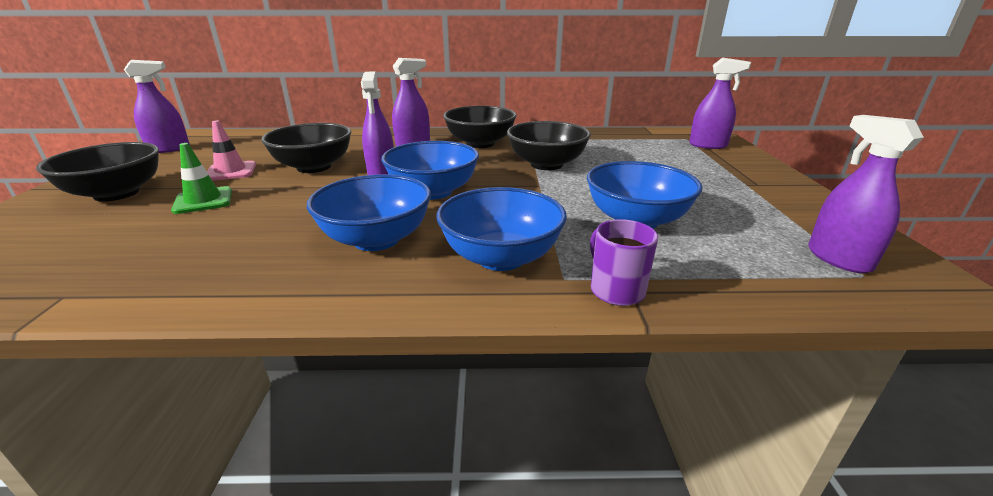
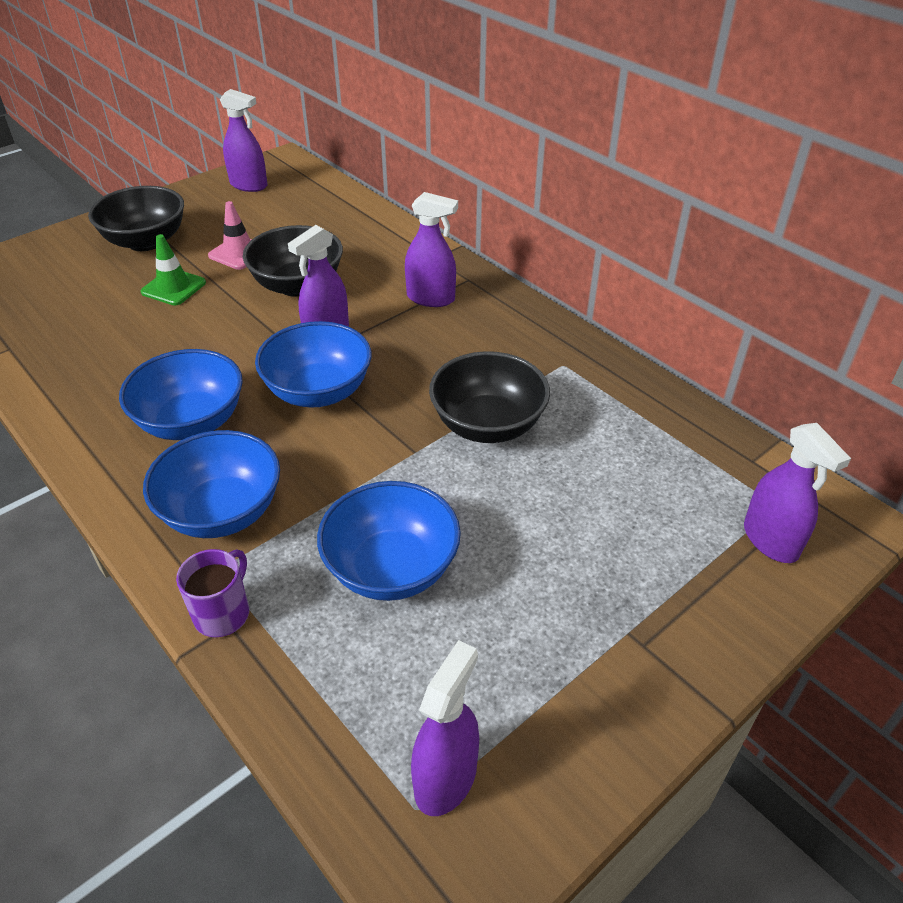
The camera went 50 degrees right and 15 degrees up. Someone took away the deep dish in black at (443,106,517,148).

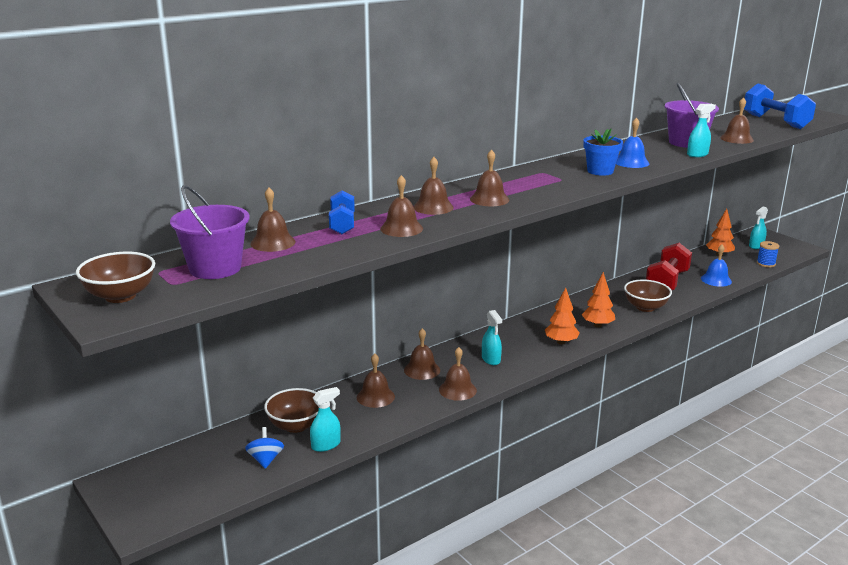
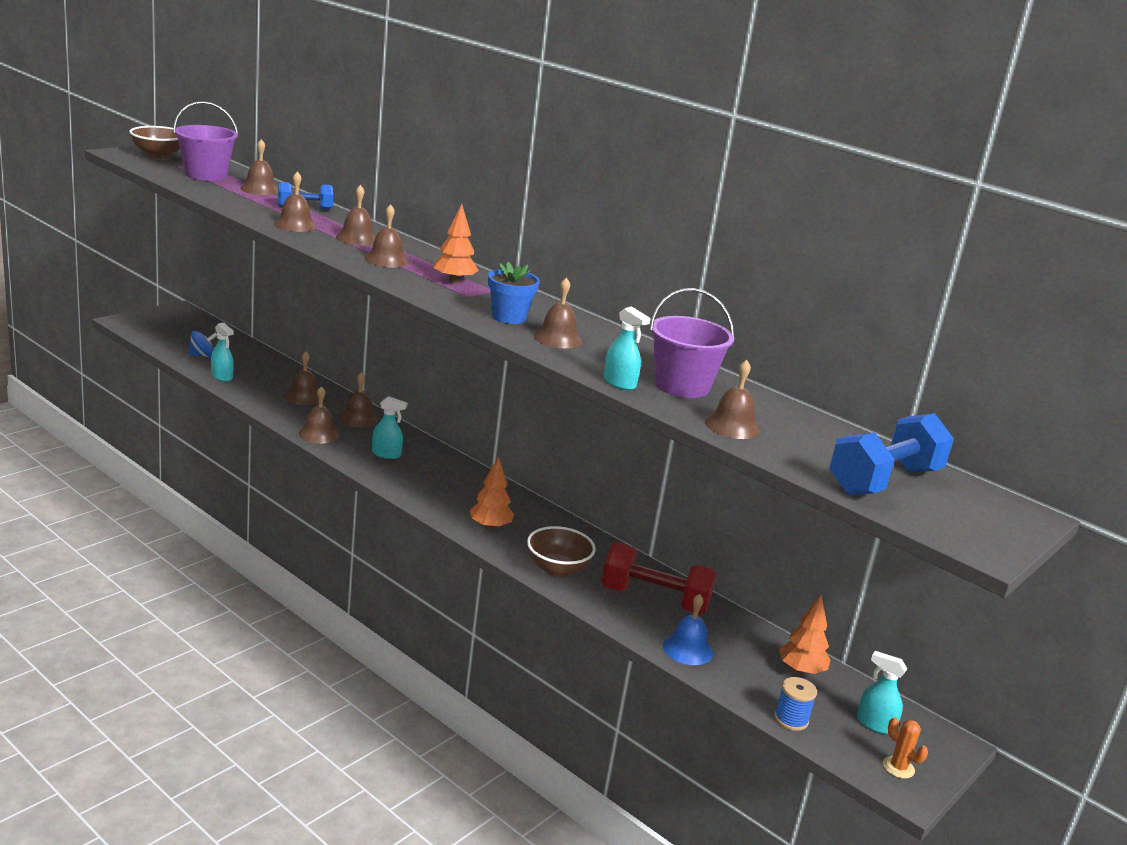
The camera went 75 degrees right and 0 degrees up. Someone rotated the sprayer in aqua at (482,310,502,365) by 135 degrees counterclockwise. Someone carried the tree in orange-coloured from (545,287,579,345) to (433,204,479,284). Someone repainted the hand bell in cobalt at (616,117,649,168), which became the hand bell in russet at (533,278,582,348). Someone put down the prickly plant in orange-coloured at (883,717,928,779). Someone took away the deep dish in russet at (264,388,319,433).

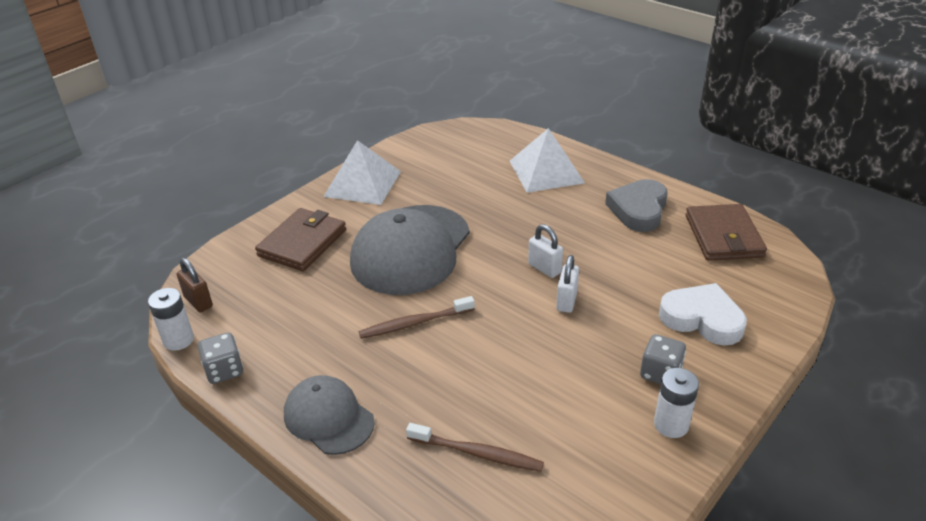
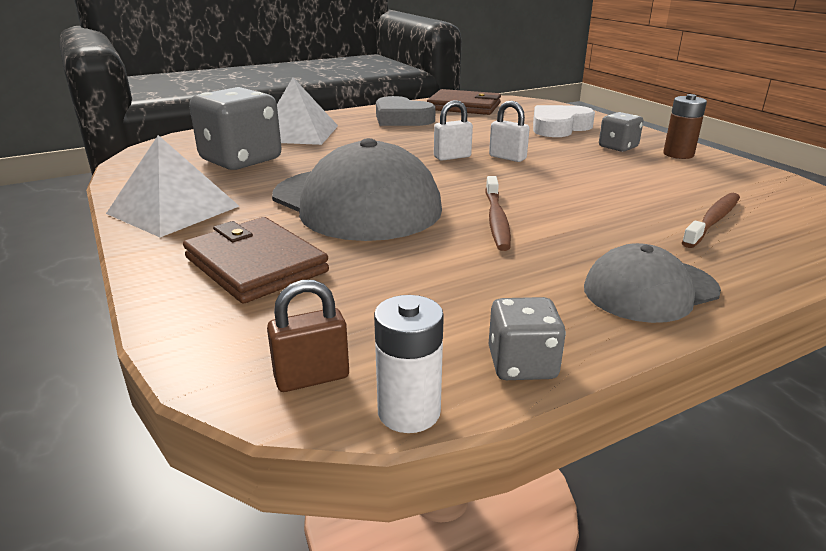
The camera went 70 degrees left and 10 degrees down. Someone put down the game die in gray at (189,87,282,170). Someone repainted the AA battery in white at (654,368,699,438), which became the AA battery in russet at (663,94,707,159).

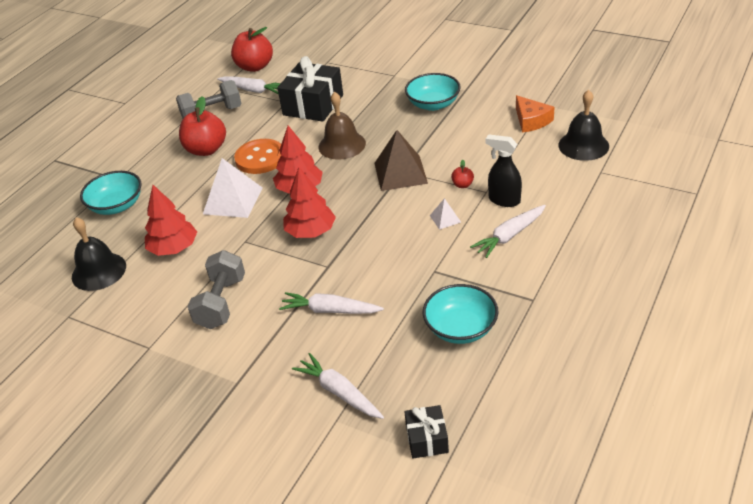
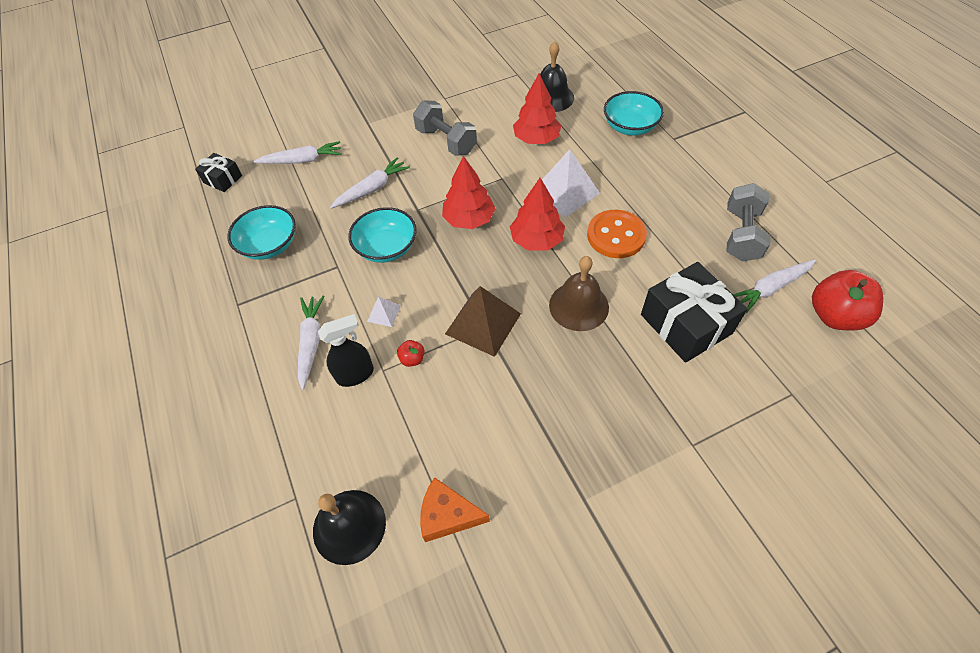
The camera went 125 degrees right and 15 degrees up. Someone carried the deep dish in aqua from (405,73,461,111) to (348,207,417,263). Someone took away the apple in red at (179,96,226,156).

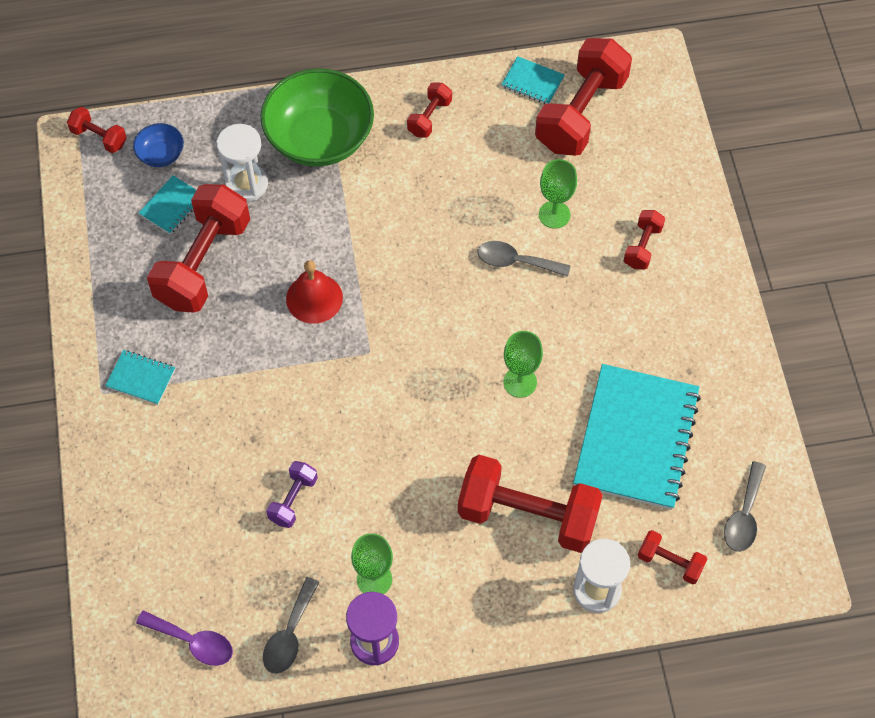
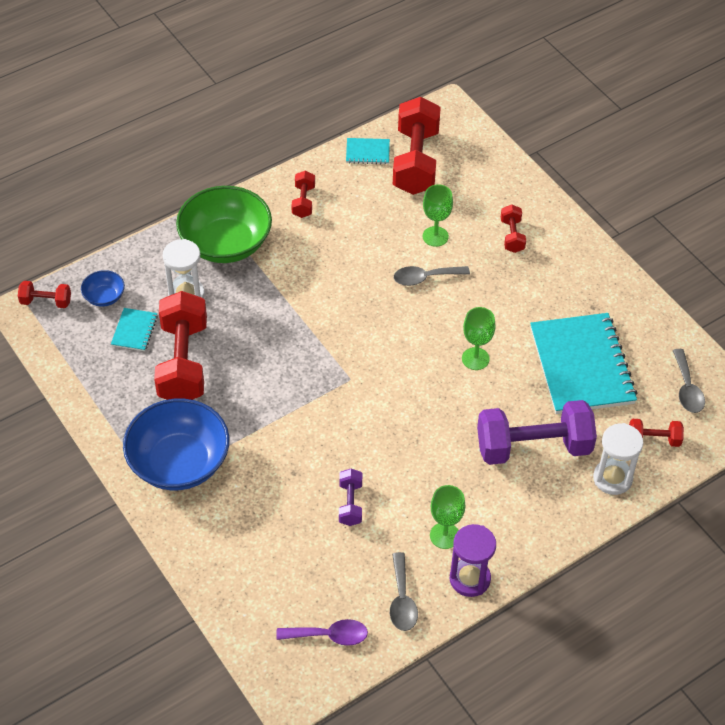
The camera went 25 degrees left and 10 degrees down. Someone swapped the notepad in aqua at (105,350,175,405) for the deep dish in cobalt at (123,398,229,490). Someone repainted the dumbbell in red at (458,455,603,553), which became the dumbbell in violet at (477,400,597,465). Someone took away the hand bell in red at (286,260,343,324).

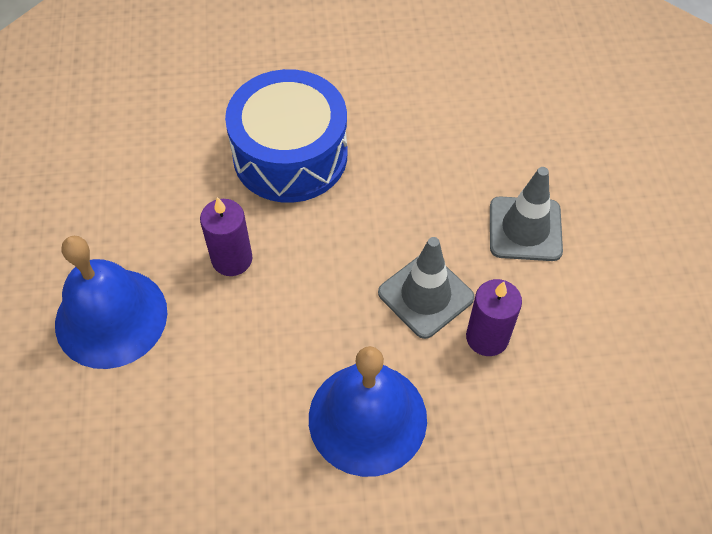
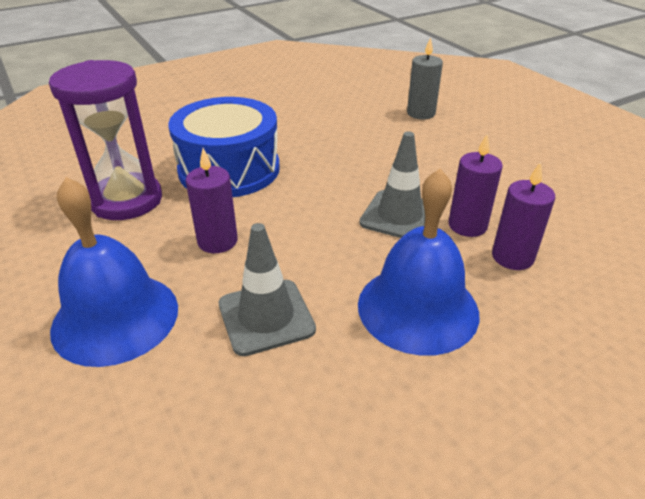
The camera went 25 degrees left and 20 degrees down. Someone put down the hourglass in violet at (49,60,162,220). Someone carried the traffic cone in gray from (490,167,563,261) to (219,223,316,356). Someone put down the pillar candle in gray at (407,37,443,120). Someone put down the pillar candle in violet at (492,162,555,270).

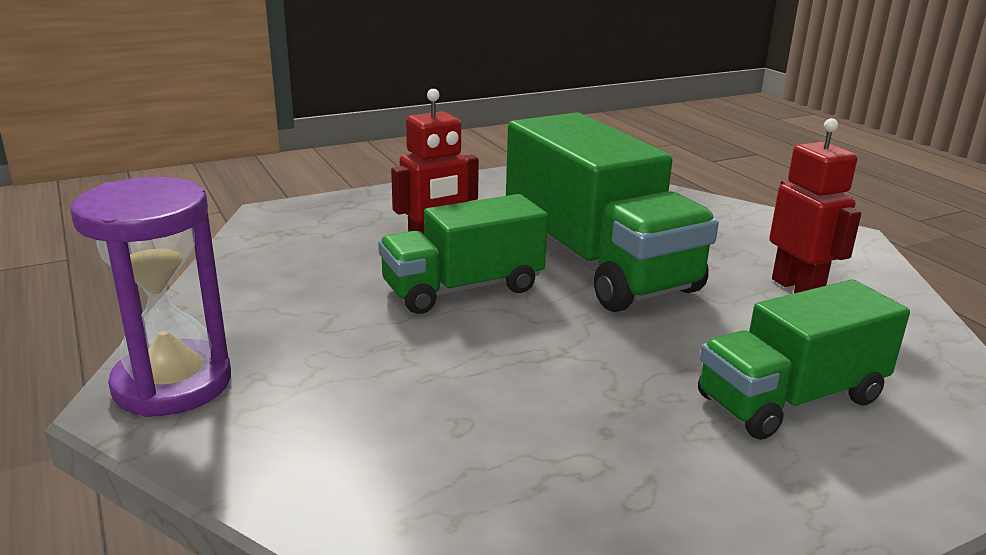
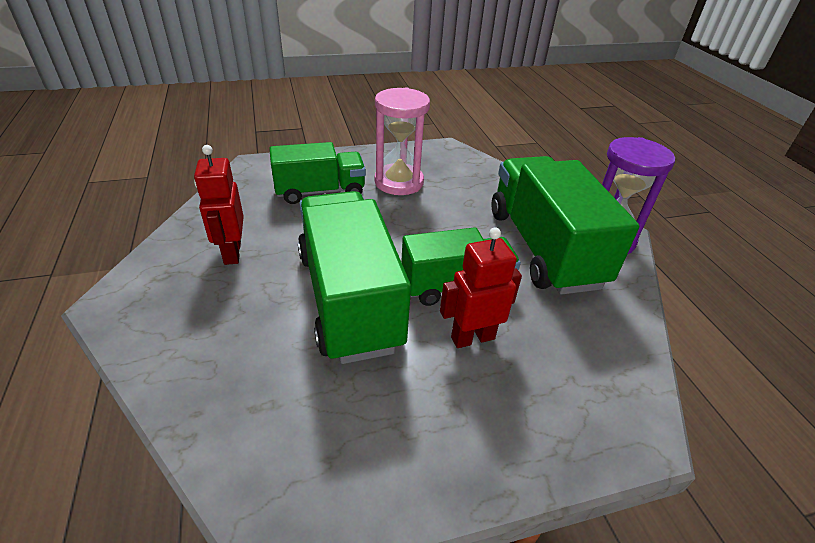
The camera went 170 degrees left and 15 degrees up. Someone put down the hourglass in rosy at (375,87,430,195). Someone put down the truck in green at (491,156,639,295).

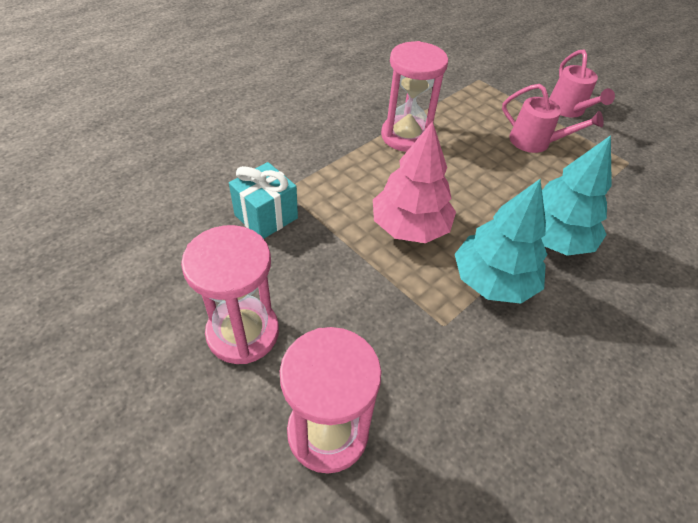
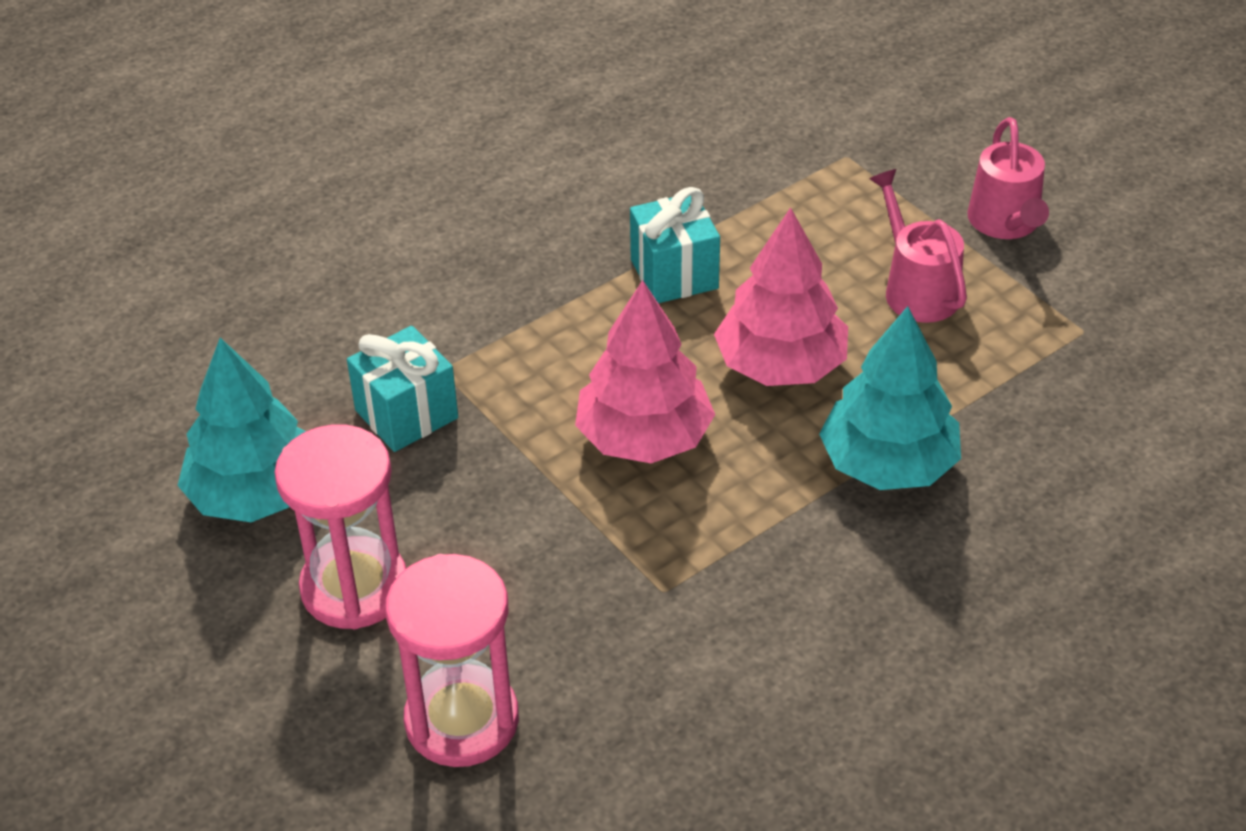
The camera went 10 degrees right and 5 degrees down. Someone carried the tree in aqua from (455,179,547,304) to (177,338,306,522). Someone swapped the hourglass in rosy at (381,41,448,152) for the present in aqua at (630,187,720,303). Someone put down the tree in rosy at (714,207,848,386). Someone rotated the sprinkling can in rosy at (502,84,604,153) by 150 degrees counterclockwise.

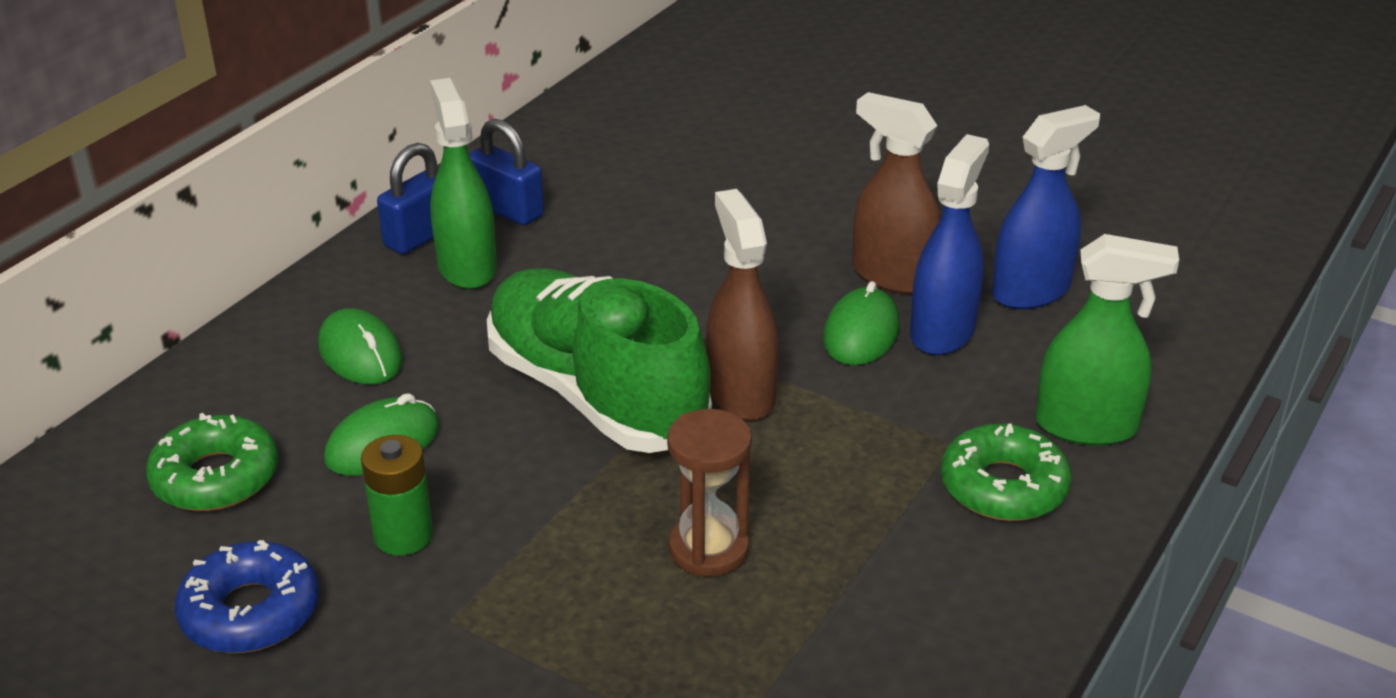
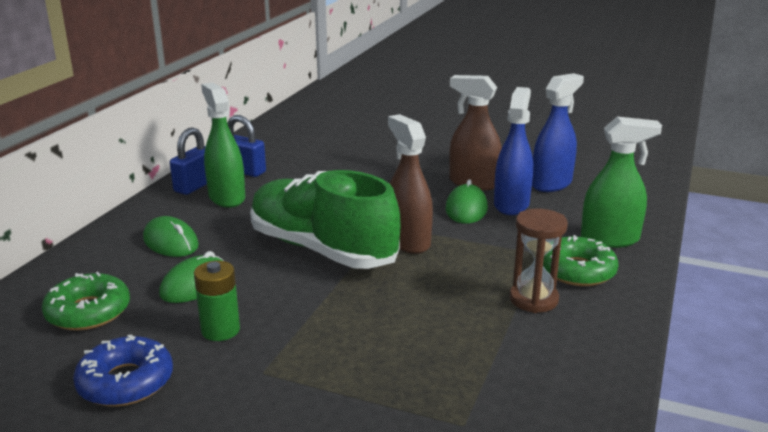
The camera went 10 degrees left and 10 degrees down. Someone carried the hourglass in russet from (667,409,752,577) to (509,209,568,313).

